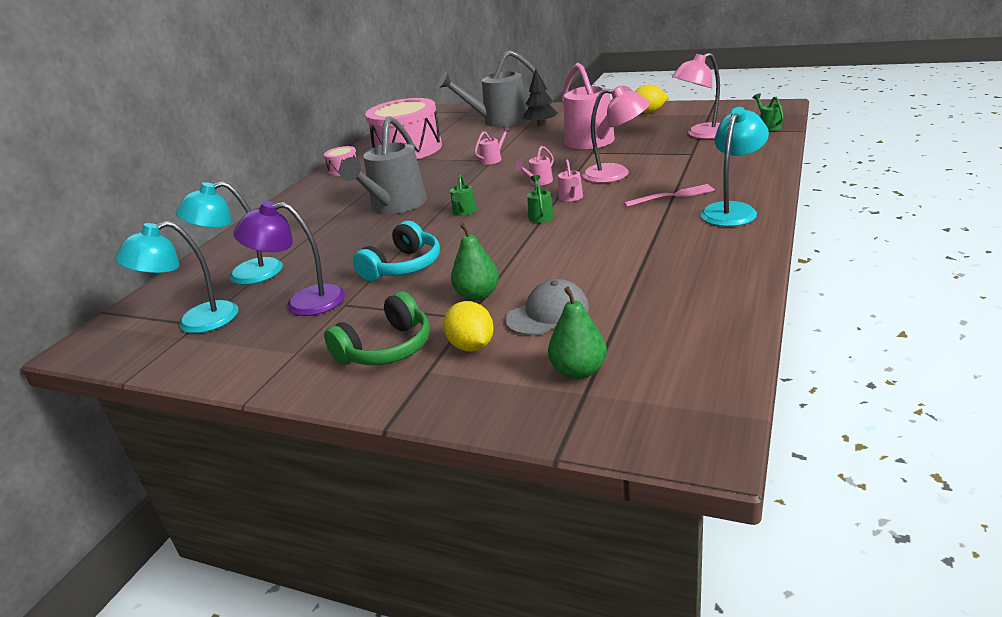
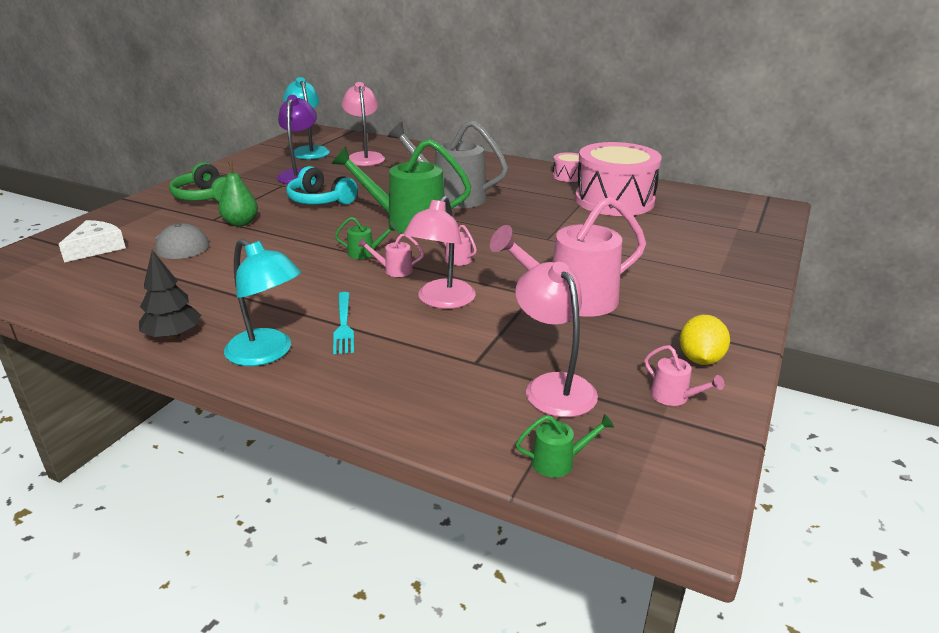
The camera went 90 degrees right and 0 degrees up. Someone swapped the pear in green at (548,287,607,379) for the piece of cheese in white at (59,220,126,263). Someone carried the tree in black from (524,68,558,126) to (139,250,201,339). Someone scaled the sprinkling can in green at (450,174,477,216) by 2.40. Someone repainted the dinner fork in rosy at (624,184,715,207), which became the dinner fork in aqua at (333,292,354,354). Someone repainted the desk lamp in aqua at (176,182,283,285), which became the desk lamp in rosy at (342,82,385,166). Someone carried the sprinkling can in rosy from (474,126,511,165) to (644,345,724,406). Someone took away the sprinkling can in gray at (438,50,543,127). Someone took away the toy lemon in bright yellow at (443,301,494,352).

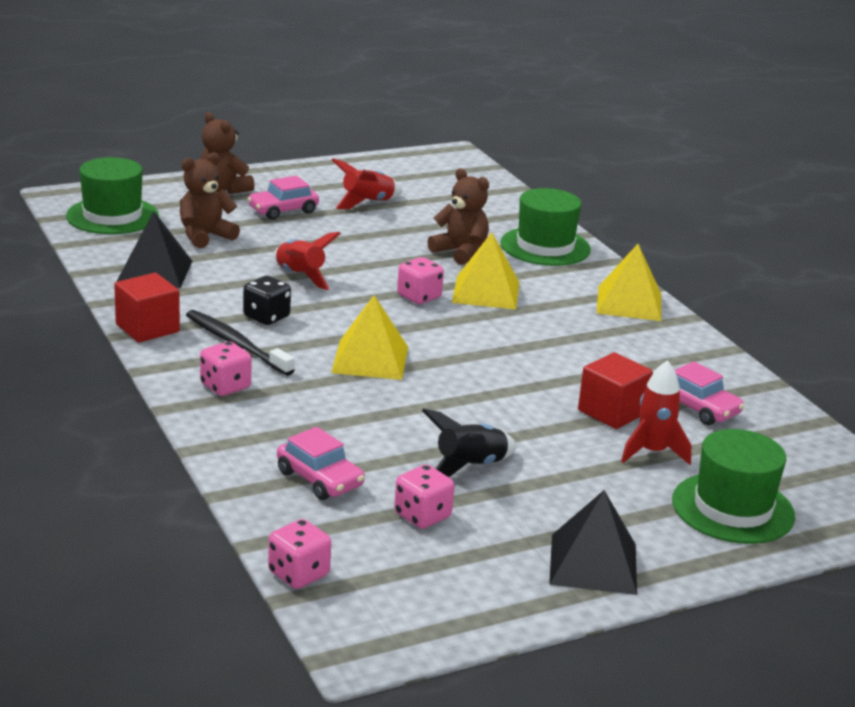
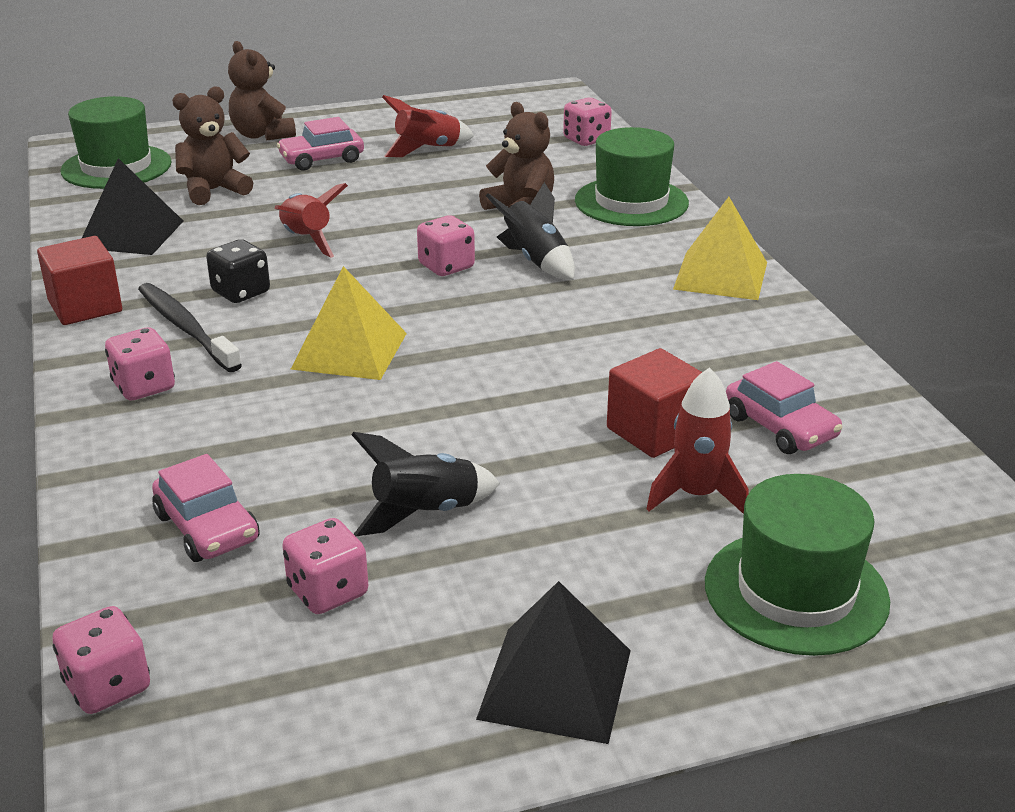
The camera went 10 degrees right and 5 degrees up. Someone swapped the solid pyramid in bright yellow at (452,232,519,310) for the spaceship in black at (486,182,575,280). Someone put down the game die in rosy at (563,97,612,146).

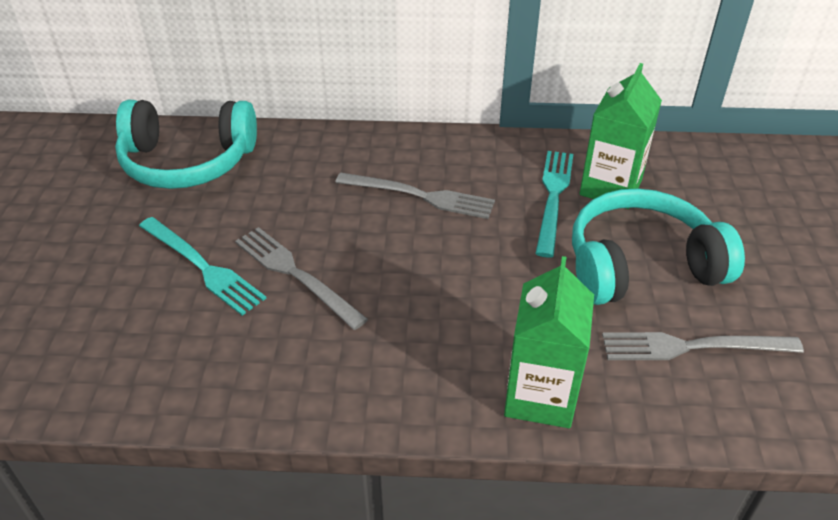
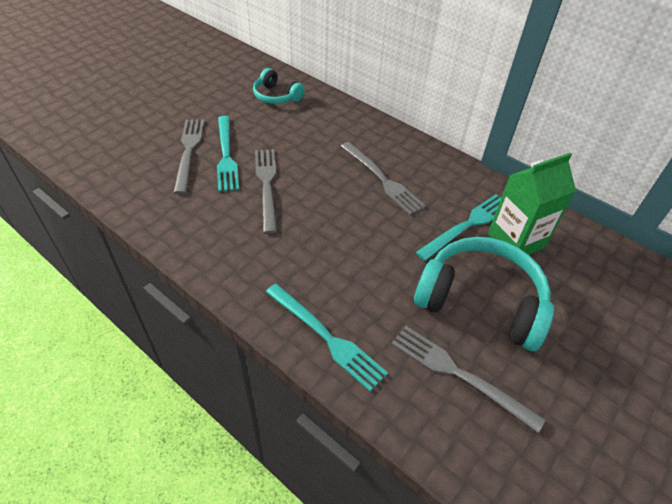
The camera went 35 degrees right and 5 degrees up. Someone put down the dinner fork in gray at (173,119,204,194). Someone scaled the headset in aqua at (115,100,257,189) by 0.54. Someone swapped the milk carton in green at (504,256,594,428) for the dinner fork in aqua at (266,284,388,392).

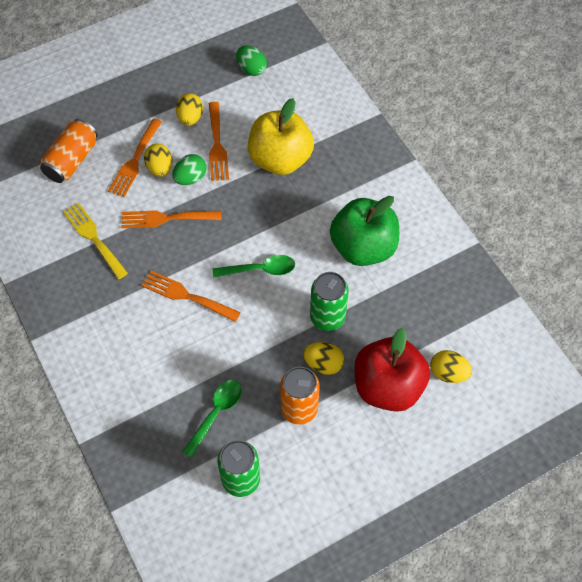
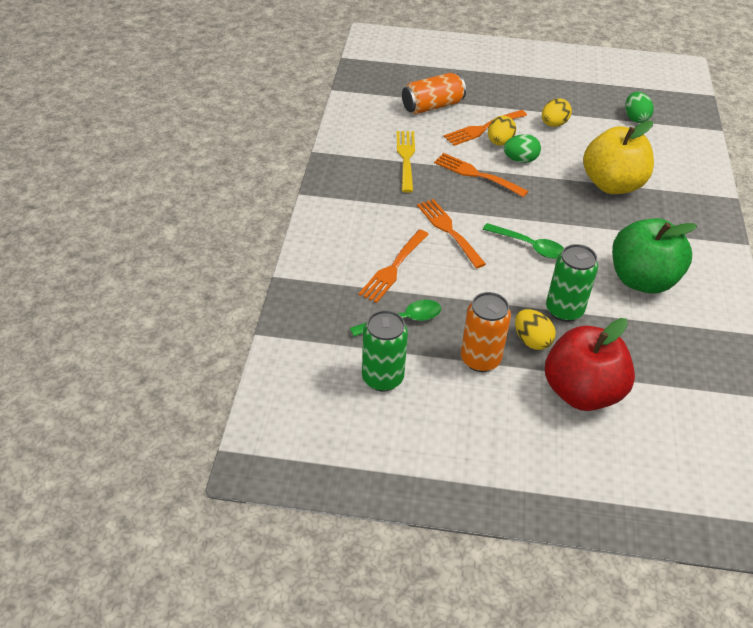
The camera went 35 degrees right and 15 degrees down. Someone carried the dinner fork in orange-coloured from (208,102,229,181) to (359,229,429,303). Someone took away the egg in bright yellow at (430,350,472,383).

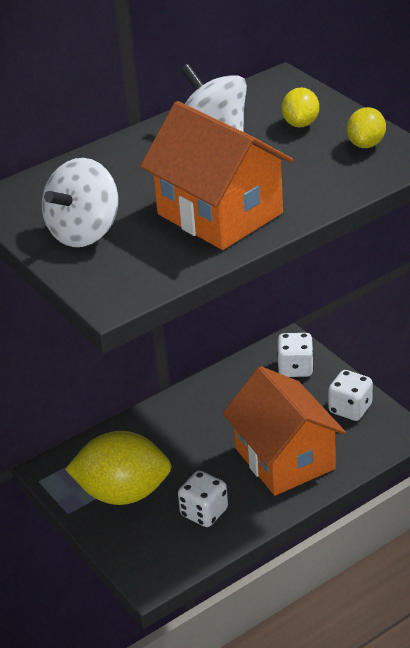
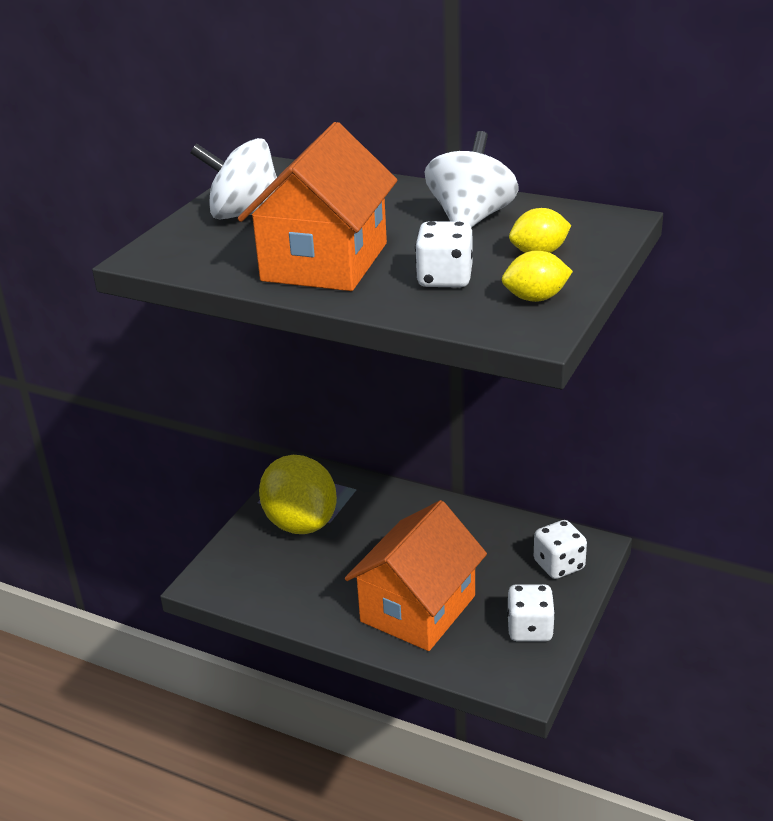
The camera went 60 degrees right and 5 degrees down. Someone carried the game die in white from (178,471,228,527) to (415,221,473,288).

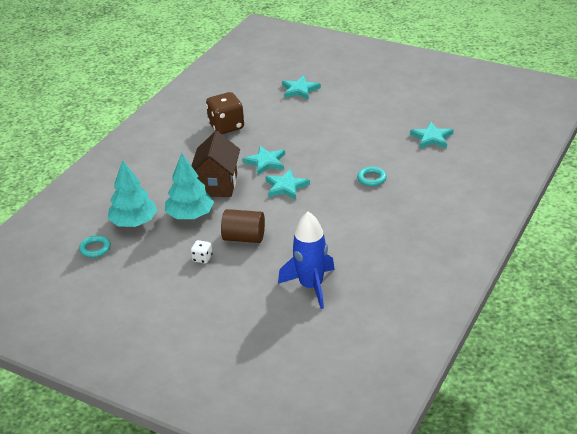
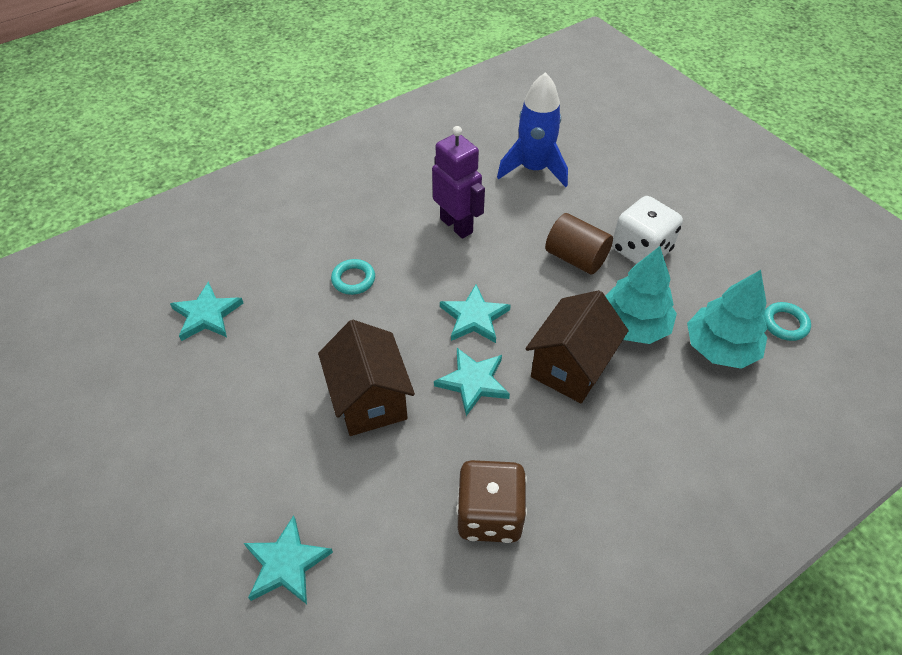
The camera went 155 degrees left and 15 degrees up. Someone put down the toy house in russet at (318,320,415,436). Someone put down the robot in violet at (432,126,485,239). Someone scaled the game die in white at (191,240,212,264) by 2.13.

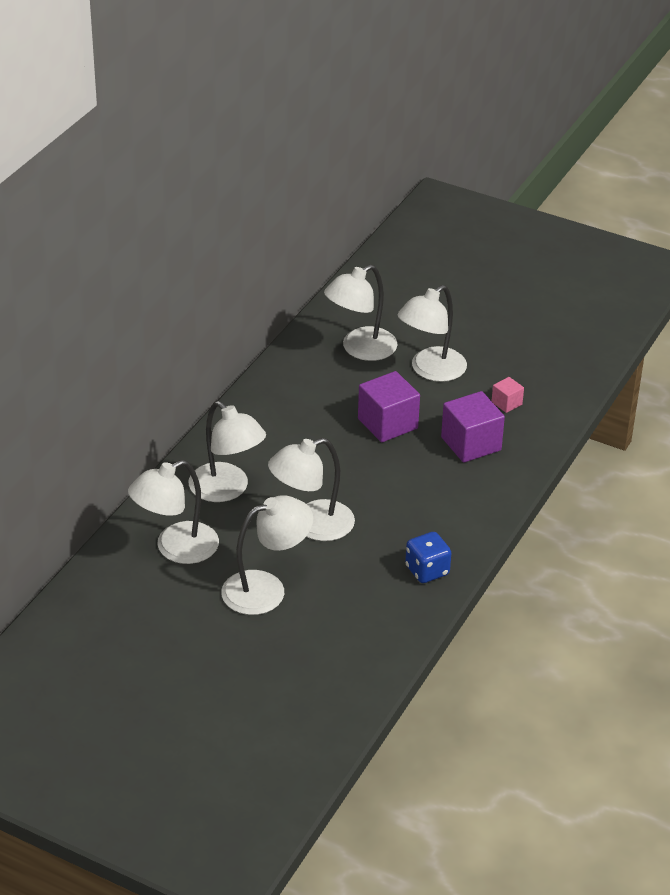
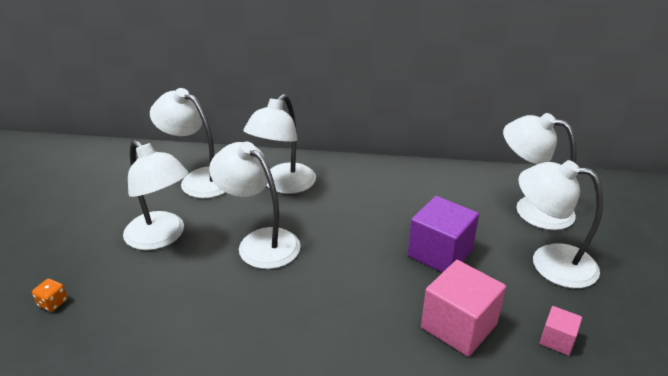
The camera went 70 degrees right and 5 degrees down. Someone put down the game die in orange-coloured at (32,279,68,312). Someone repainted the cube in violet at (441,391,505,463), which became the cube in rosy at (421,260,506,357). Someone took away the game die in cobalt at (405,532,451,583).

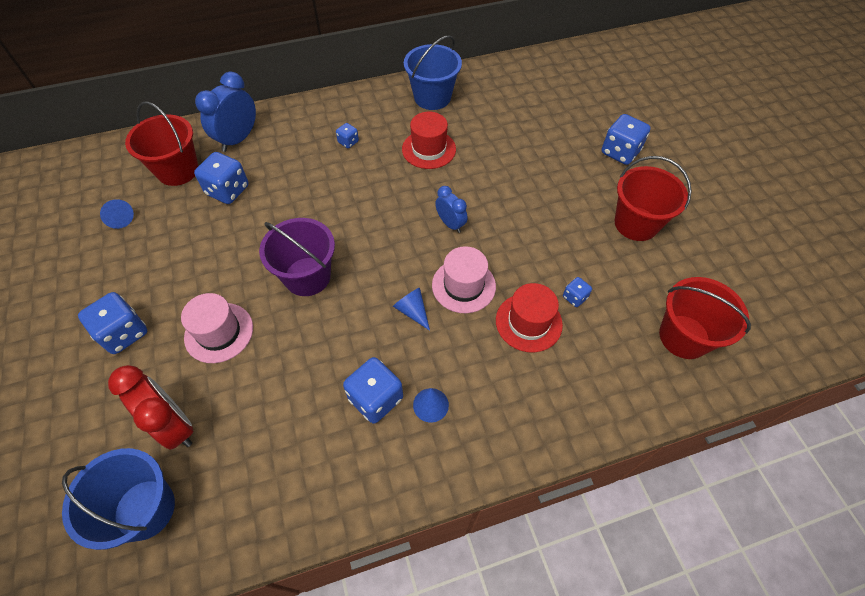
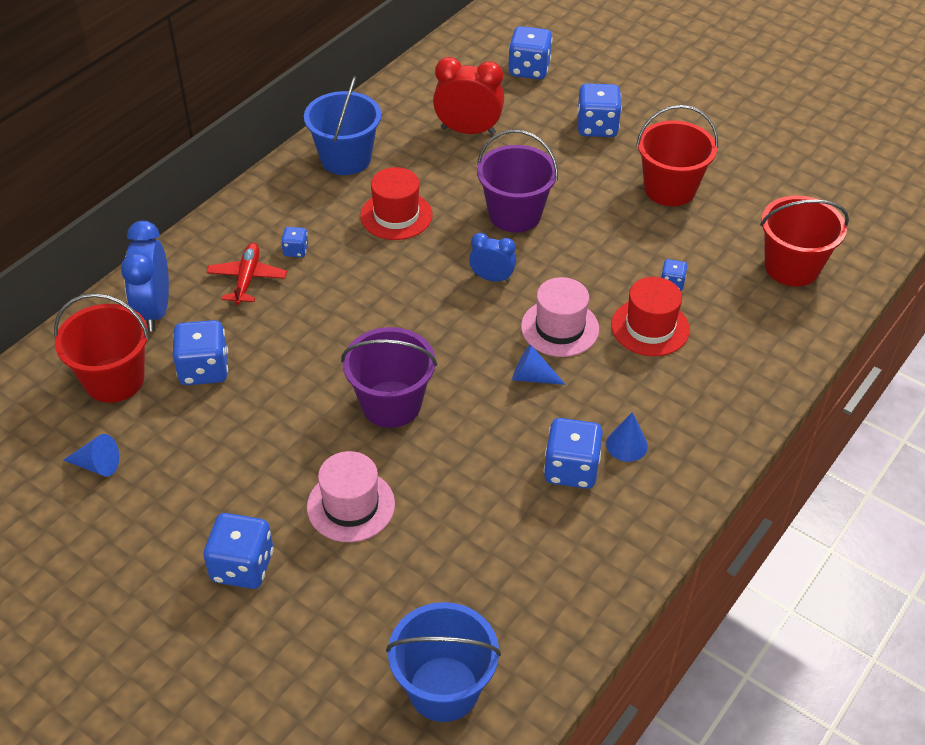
The camera went 35 degrees left and 10 degrees down. Someone put down the toy plane in red at (206,243,287,305). Someone carried the bedside clock in red from (108,365,193,450) to (433,57,504,135). Someone put down the sand bucket in violet at (477,129,558,232). Someone put down the game die in cobalt at (508,26,553,79).

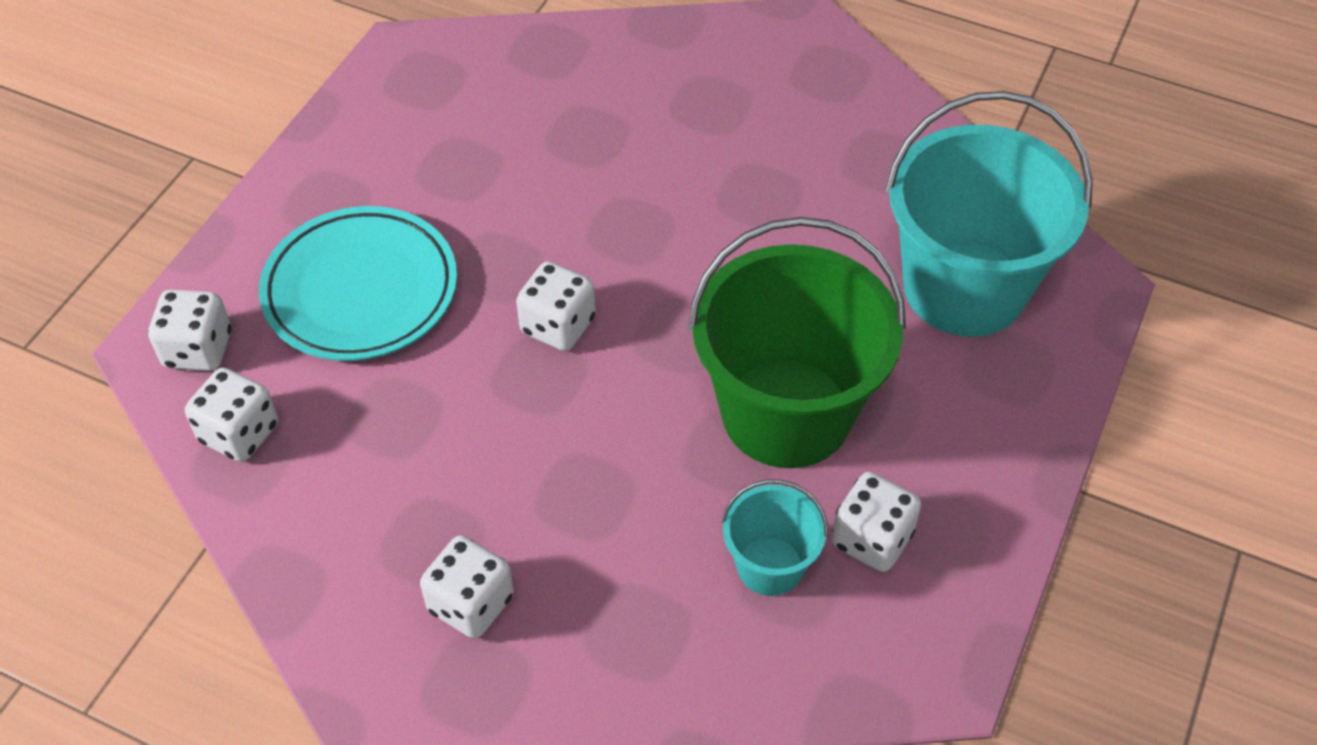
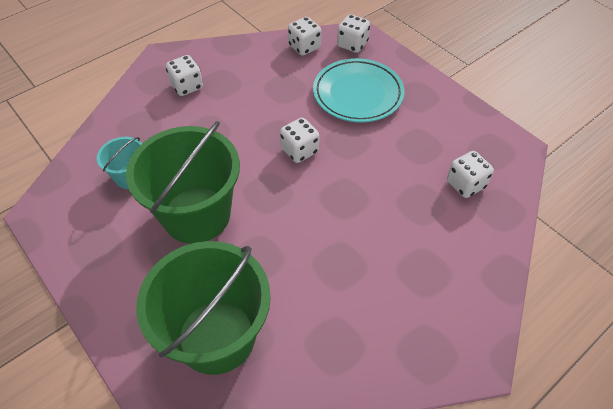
The camera went 115 degrees right and 0 degrees up. Someone repainted the sand bucket in aqua at (886,91,1093,337), which became the sand bucket in green at (136,241,271,375). Someone carried the game die in white from (832,472,921,572) to (447,151,494,198).

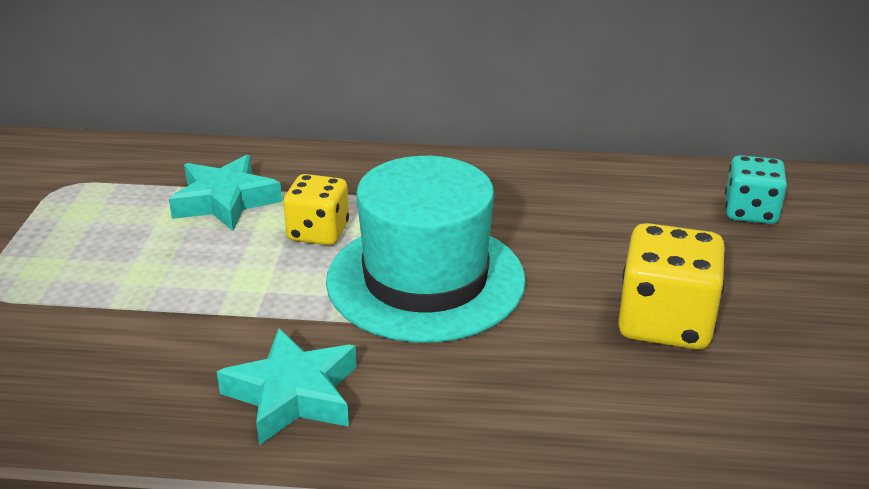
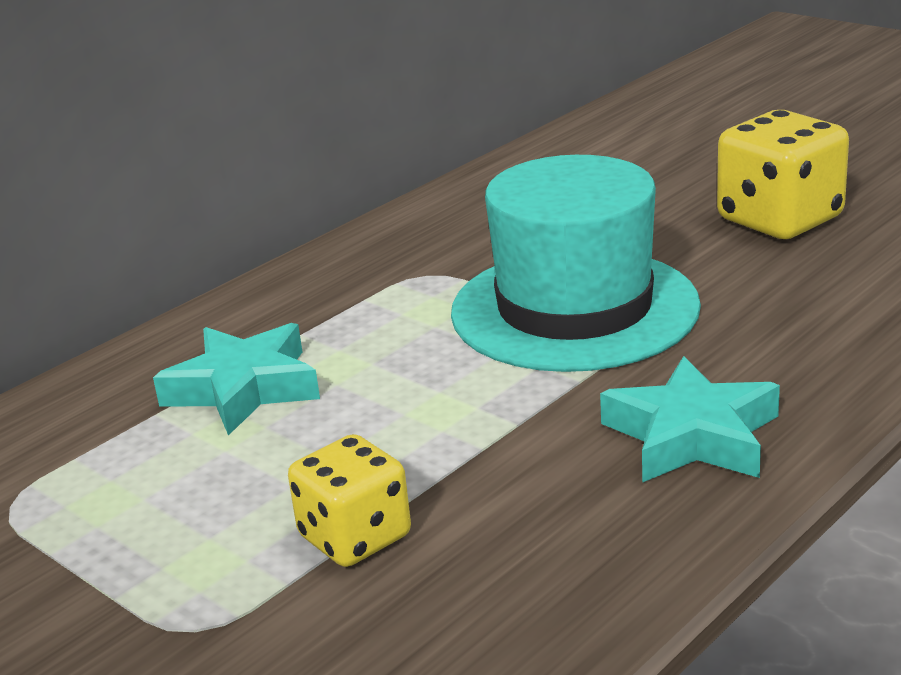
The camera went 50 degrees left and 5 degrees down. Someone carried the game die in bright yellow from (283,174,349,245) to (288,434,411,567). Someone took away the game die in aqua at (725,155,787,224).

